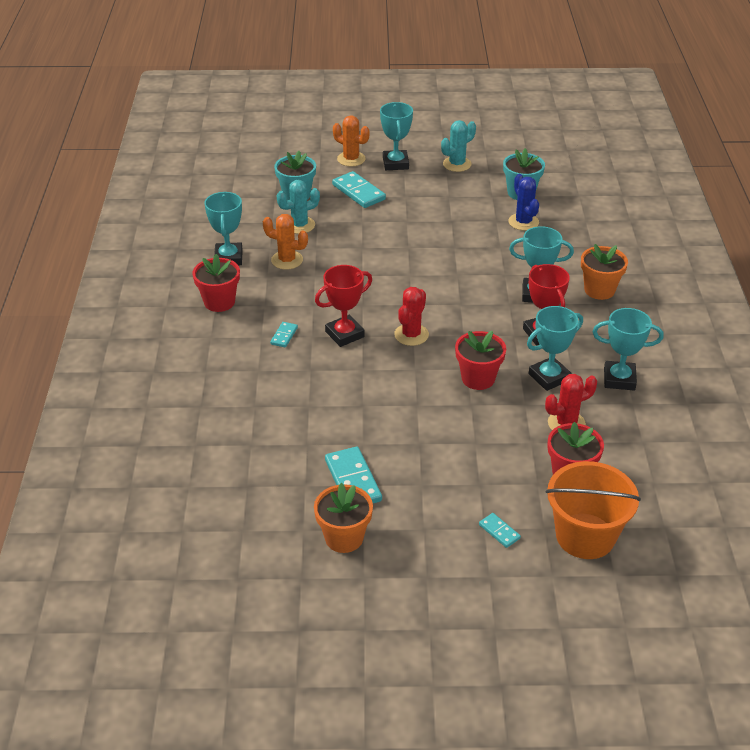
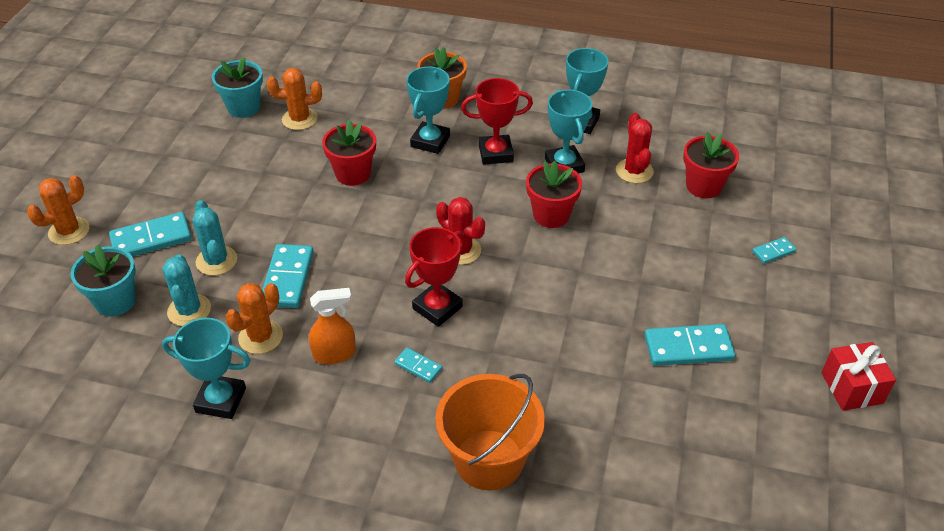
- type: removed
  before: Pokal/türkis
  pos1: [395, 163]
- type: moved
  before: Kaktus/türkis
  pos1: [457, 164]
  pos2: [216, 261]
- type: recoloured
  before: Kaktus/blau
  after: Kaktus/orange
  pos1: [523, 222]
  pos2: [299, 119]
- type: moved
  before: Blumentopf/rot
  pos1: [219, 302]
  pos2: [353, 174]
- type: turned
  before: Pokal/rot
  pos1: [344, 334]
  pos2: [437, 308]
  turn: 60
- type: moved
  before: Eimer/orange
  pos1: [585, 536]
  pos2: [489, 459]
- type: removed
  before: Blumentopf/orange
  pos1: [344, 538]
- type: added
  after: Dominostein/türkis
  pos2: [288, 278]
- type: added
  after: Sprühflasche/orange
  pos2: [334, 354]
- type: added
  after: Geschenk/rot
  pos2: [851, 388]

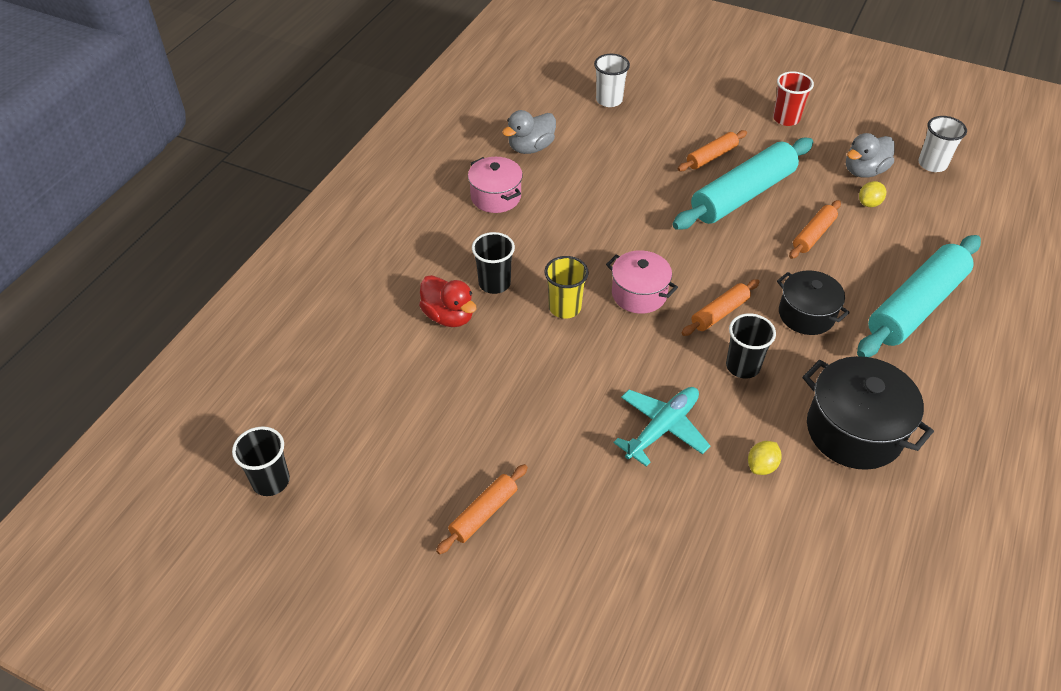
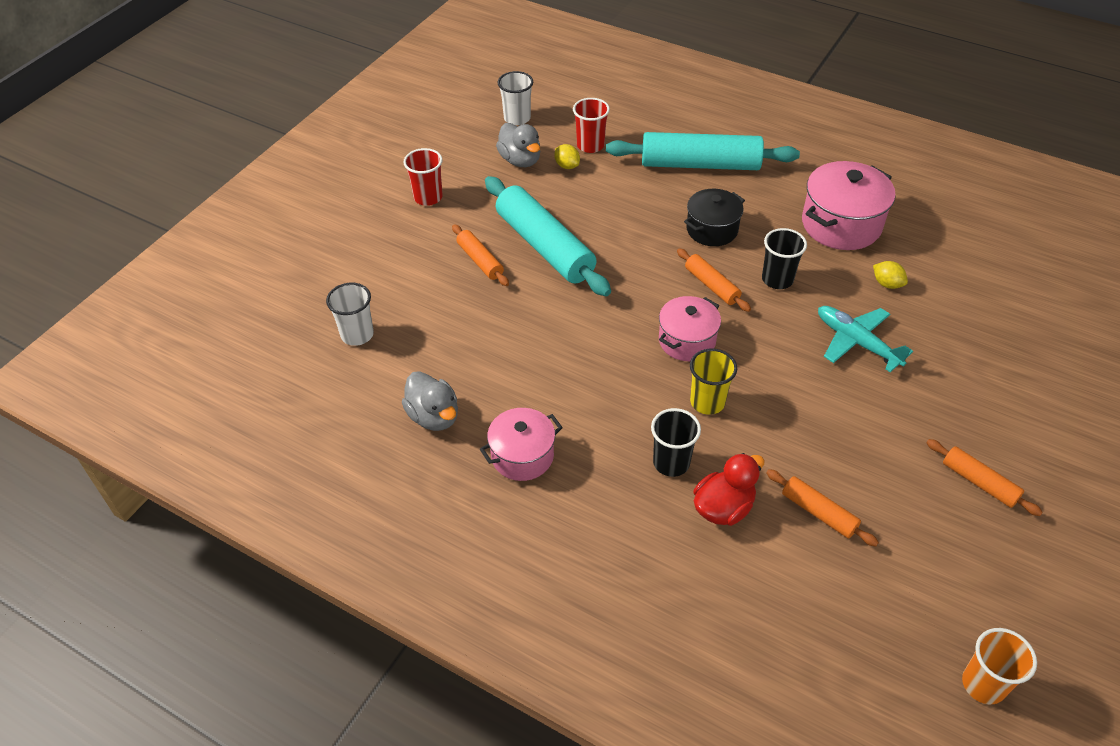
- type: moved
  before: Nudelholz/orange
  pos1: [813, 235]
  pos2: [818, 513]
- type: turned
  before: Nudelholz/türkis
  pos1: [916, 306]
  pos2: [700, 164]
  turn: -45
- type: recoloured
  before: Kochtopf/schwarz
  after: Kochtopf/rosa
  pos1: [854, 431]
  pos2: [841, 224]
- type: recoloured
  before: Becher/schwarz
  after: Becher/orange
  pos1: [271, 481]
  pos2: [983, 684]
- type: added
  after: Becher/rot
  pos2: [590, 145]

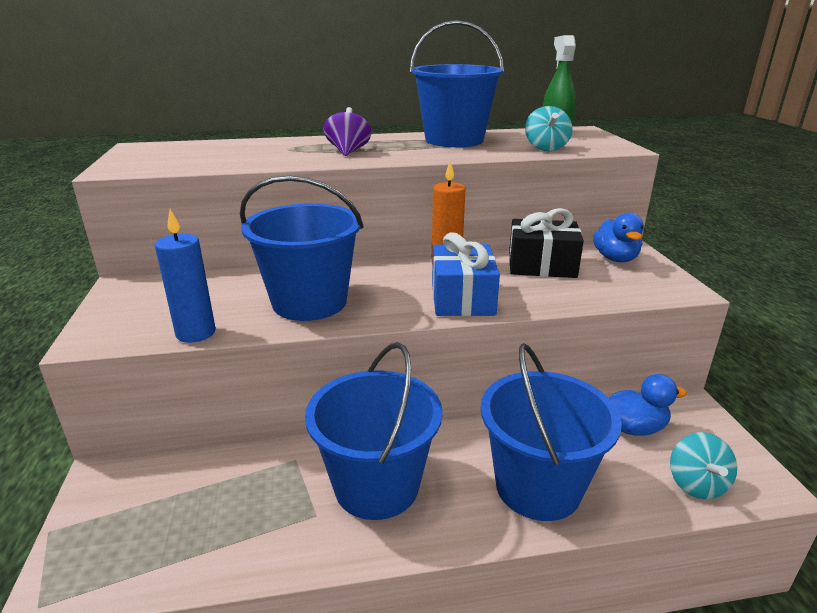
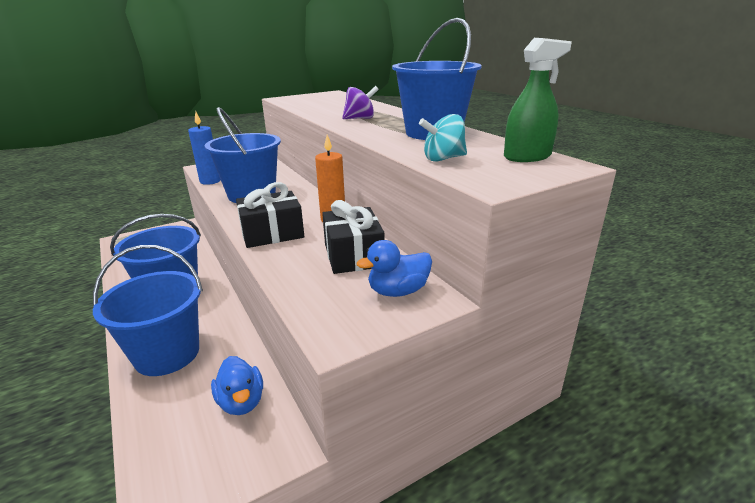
- type: recoloured
  before: Geschenk/blau
  after: Geschenk/schwarz
  pos1: [462, 298]
  pos2: [272, 233]
- type: removed
  before: Kreisel/türkis
  pos1: [696, 484]

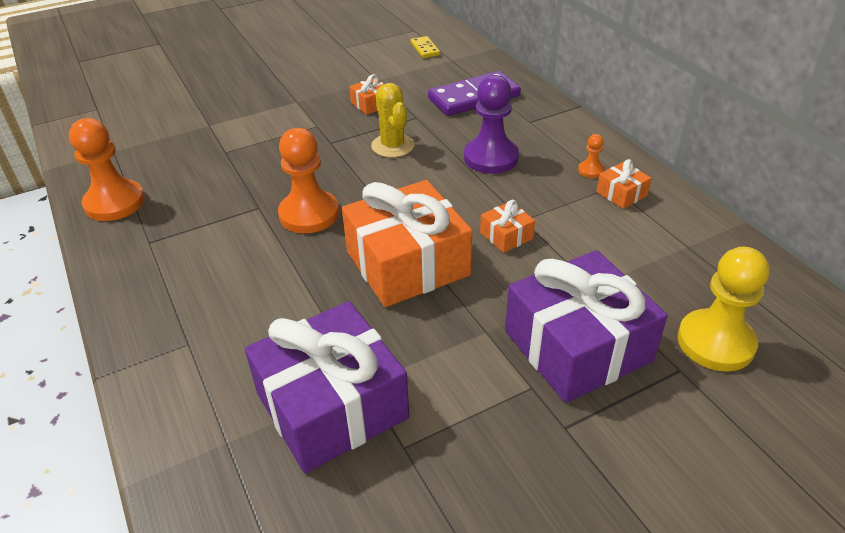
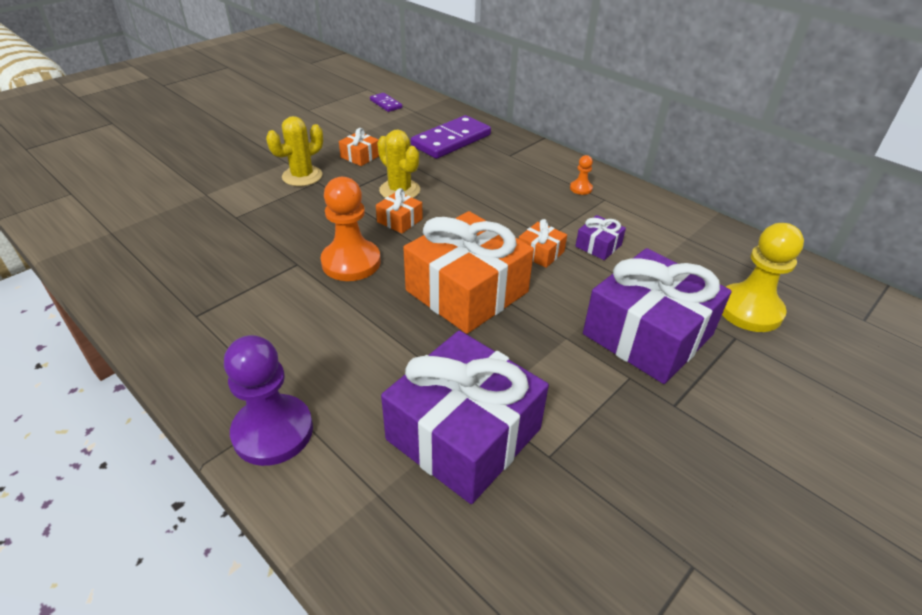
- type: recoloured
  before: Dominostein/gelb
  after: Dominostein/lila
  pos1: [425, 49]
  pos2: [386, 104]
- type: moved
  before: Bauer/lila
  pos1: [491, 158]
  pos2: [273, 431]
- type: removed
  before: Bauer/orange
  pos1: [115, 203]
- type: moved
  before: Geschenk/orange
  pos1: [621, 194]
  pos2: [399, 220]
- type: added
  after: Kaktus/gelb
  pos2: [302, 176]
- type: added
  after: Geschenk/lila
  pos2: [598, 246]

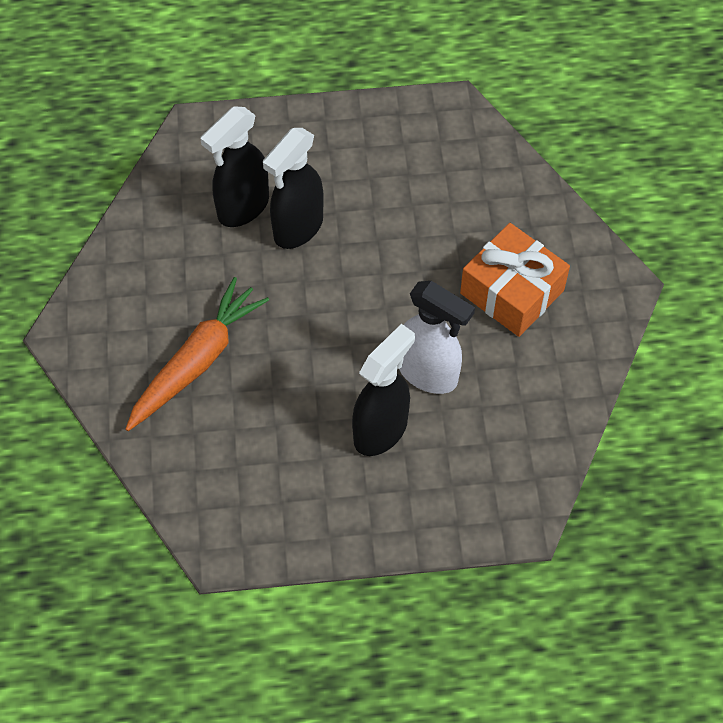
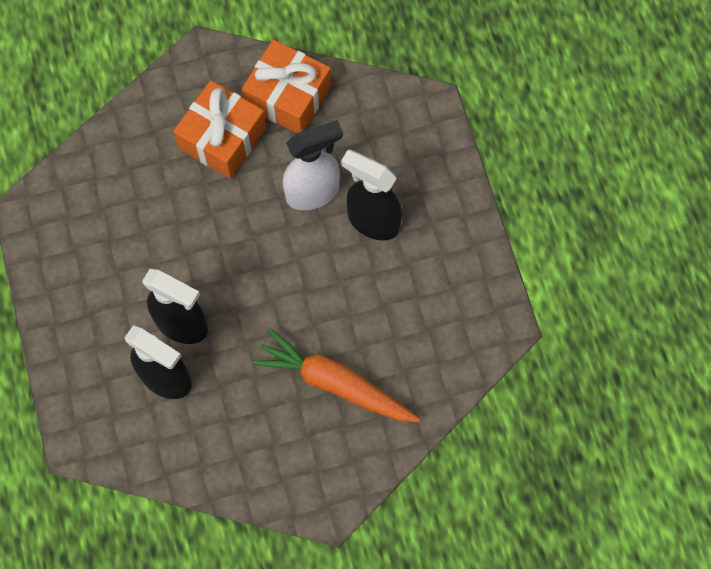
- type: turned
  before: Sprühflasche/weiß
  pos1: [428, 373]
  pos2: [313, 192]
  turn: 45
- type: added
  after: Geschenk/orange
  pos2: [288, 96]

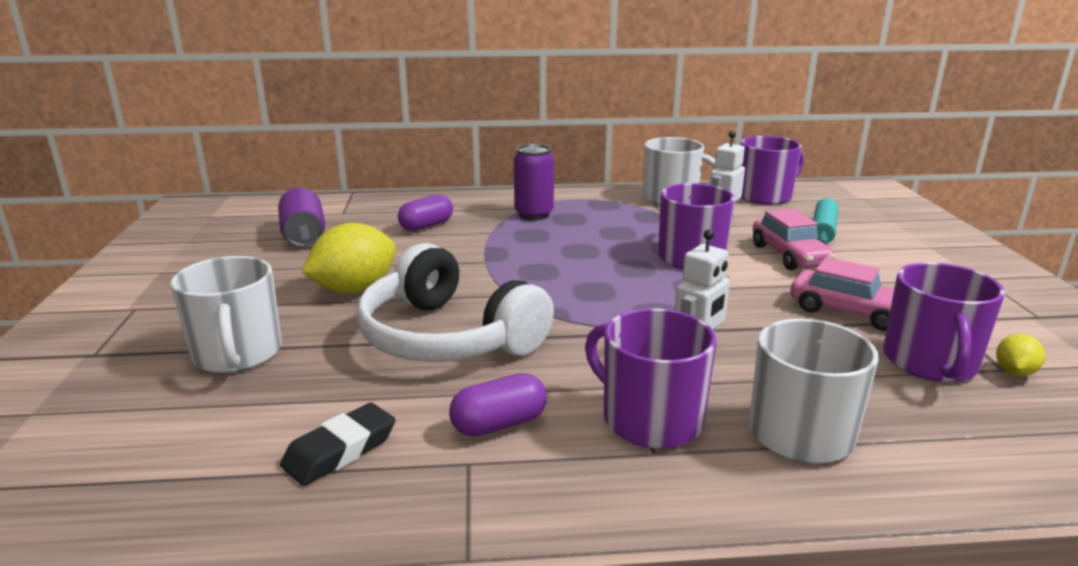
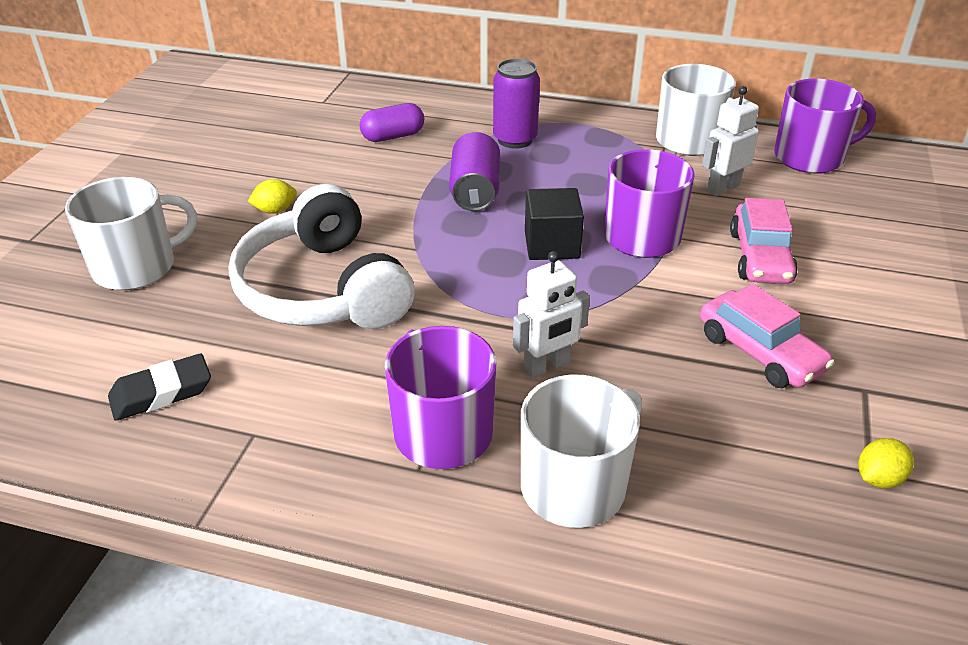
- type: moved
  before: Dose/lila
  pos1: [304, 236]
  pos2: [475, 191]
- type: removed
  before: Nudelholz/türkis
  pos1: [823, 230]
- type: resized
  before: Zitrone/gelb
  pos1: [354, 289]
  pos2: [275, 210]
  scale: 0.48
- type: turned
  before: Tasse/weiß
  pos1: [237, 354]
  pos2: [136, 267]
  turn: -120
- type: removed
  before: Tasse/lila
  pos1: [930, 362]
- type: removed
  before: Kapsel/lila
  pos1: [499, 424]
- type: added
  after: Kubus/schwarz
  pos2: [552, 245]

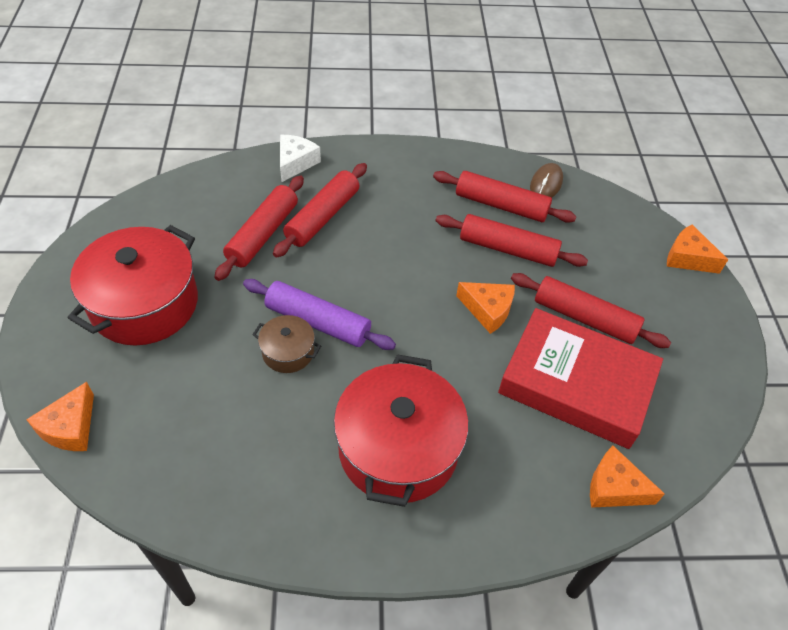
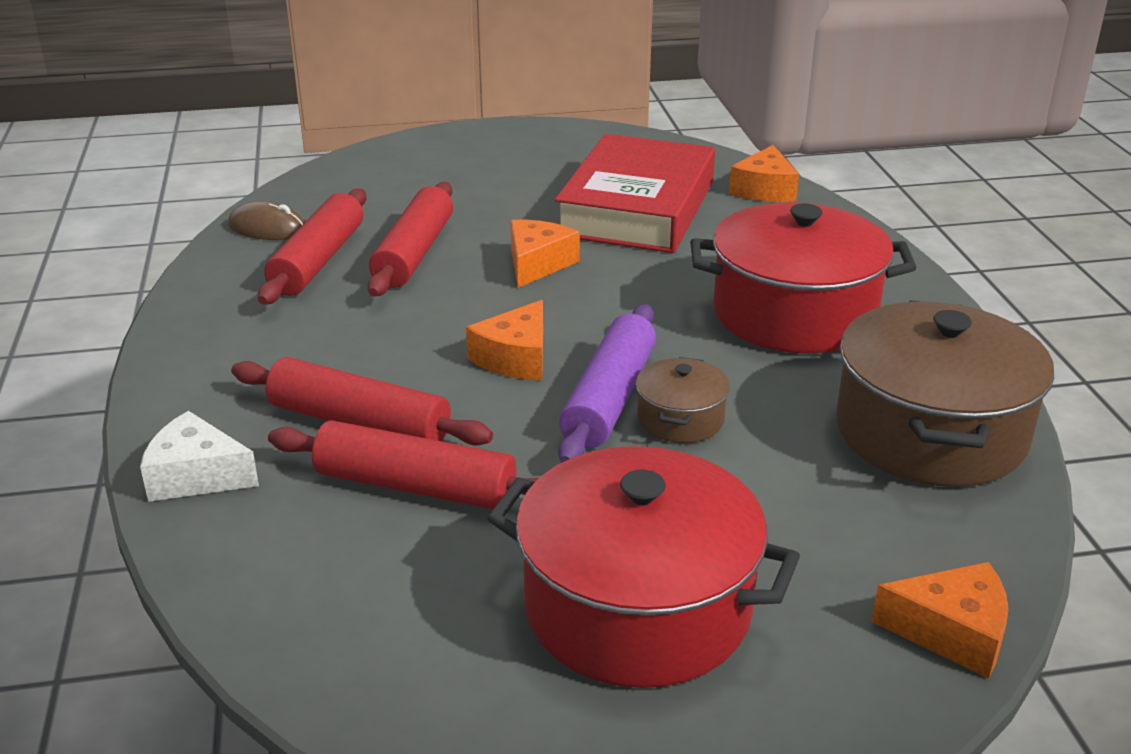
- type: moved
  before: Käse/orange
  pos1: [688, 258]
  pos2: [515, 358]
- type: removed
  before: Nudelholz/rot
  pos1: [584, 318]
- type: added
  after: Kochtopf/braun
  pos2: [930, 432]

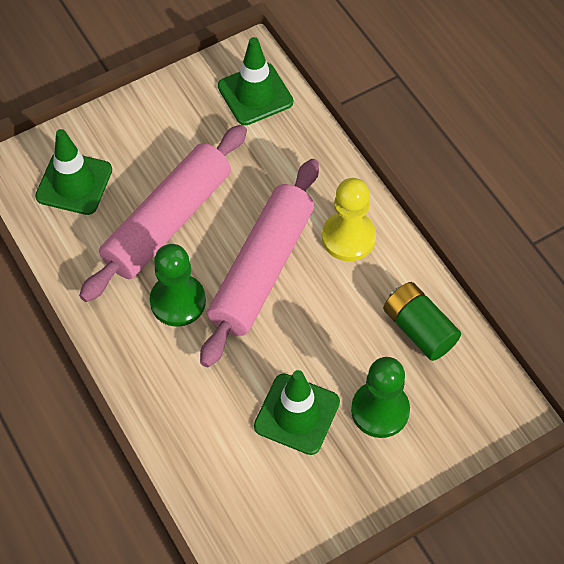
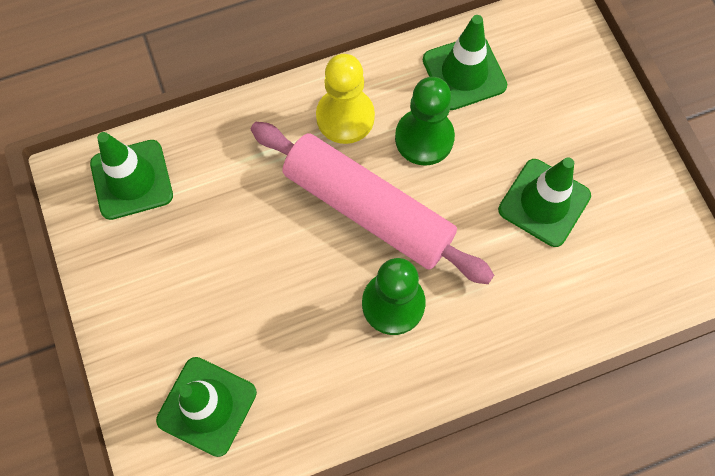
- type: removed
  before: Nudelholz/rosa
  pos1: [168, 221]
- type: replaced
  before: Batterie/grün
  after: Leitkegel/grün
  pos1: [419, 329]
  pos2: [464, 73]
- type: moved
  before: Bauer/grün
  pos1: [380, 410]
  pos2: [424, 138]

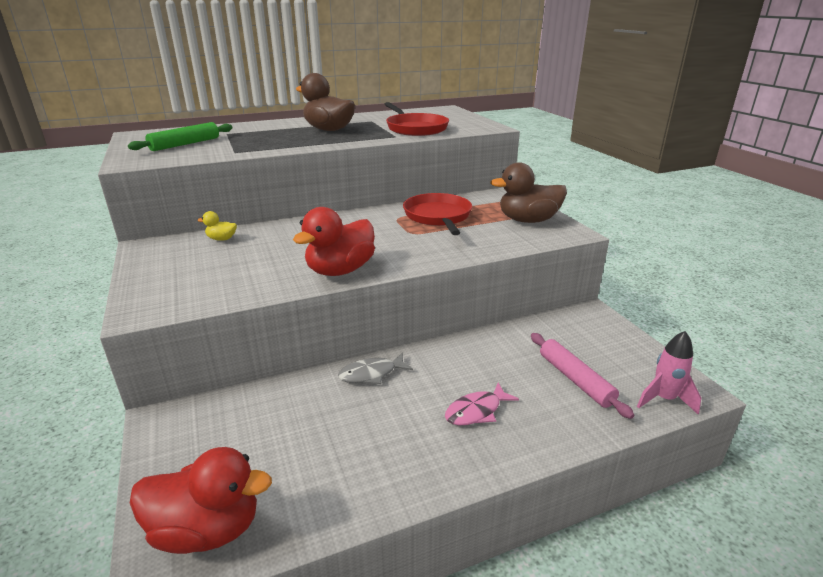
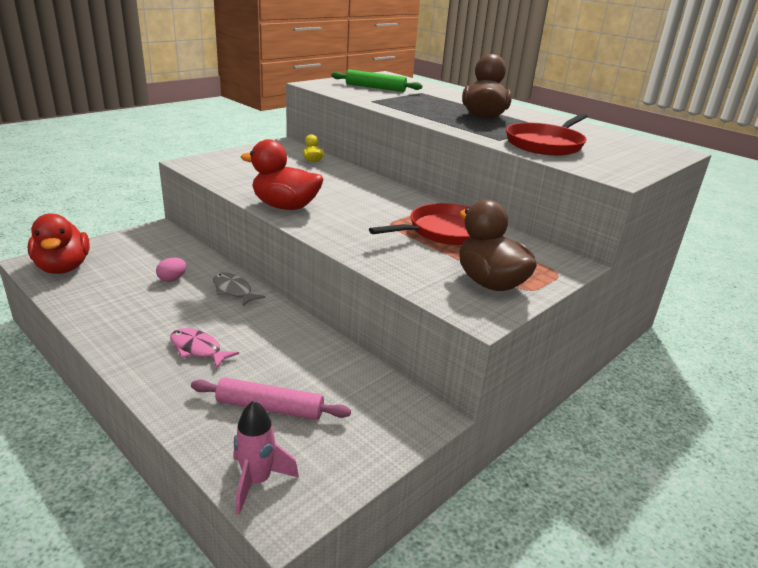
- type: turned
  before: Nudelholz/rosa
  pos1: [575, 379]
  pos2: [270, 407]
  turn: 60
- type: added
  after: Ei/rosa
  pos2: [172, 279]

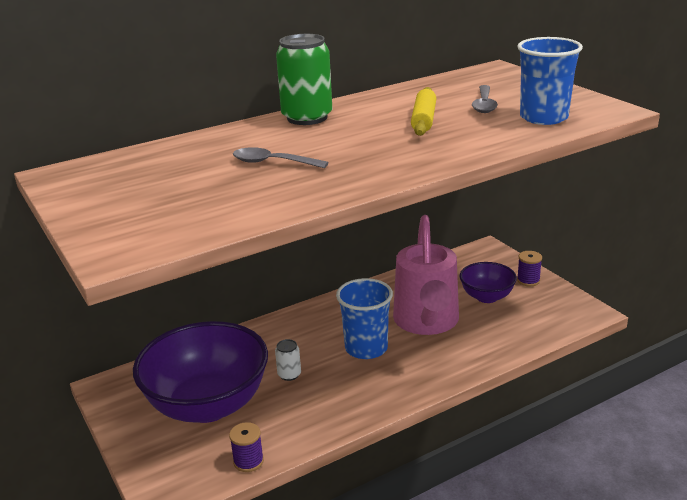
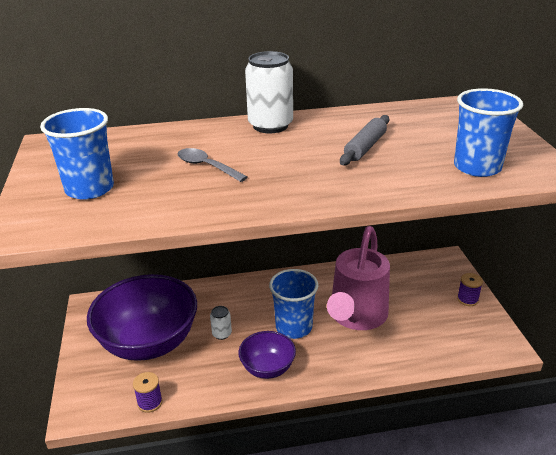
- type: recoloured
  before: Dose/grün
  after: Dose/weiß
  pos1: [307, 118]
  pos2: [270, 125]
- type: removed
  before: Löffel/grau
  pos1: [484, 104]
- type: recoloured
  before: Nudelholz/gelb
  after: Nudelholz/grau
  pos1: [423, 119]
  pos2: [365, 147]
- type: moved
  before: Schüssel/lila
  pos1: [487, 297]
  pos2: [267, 368]
- type: added
  after: Becher/blau
  pos2: [89, 189]

